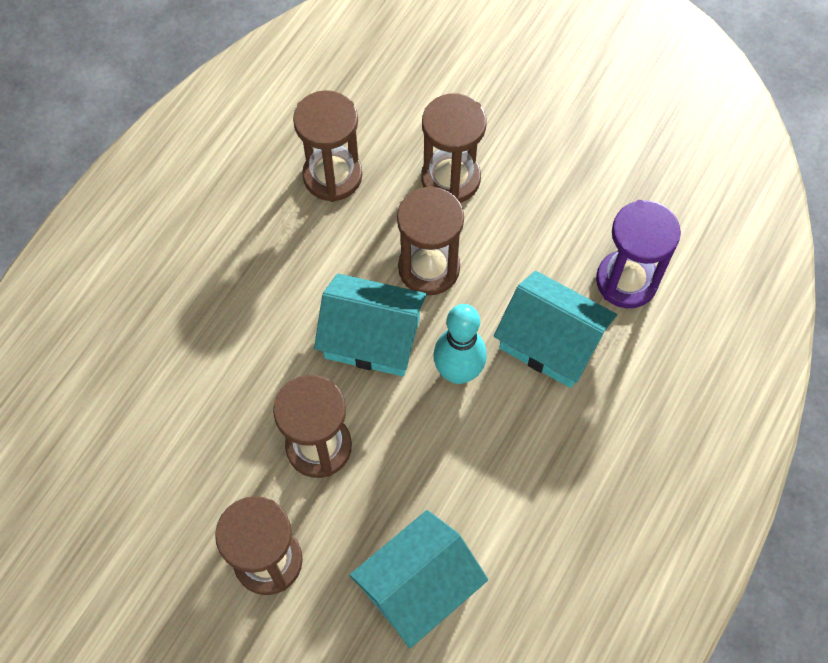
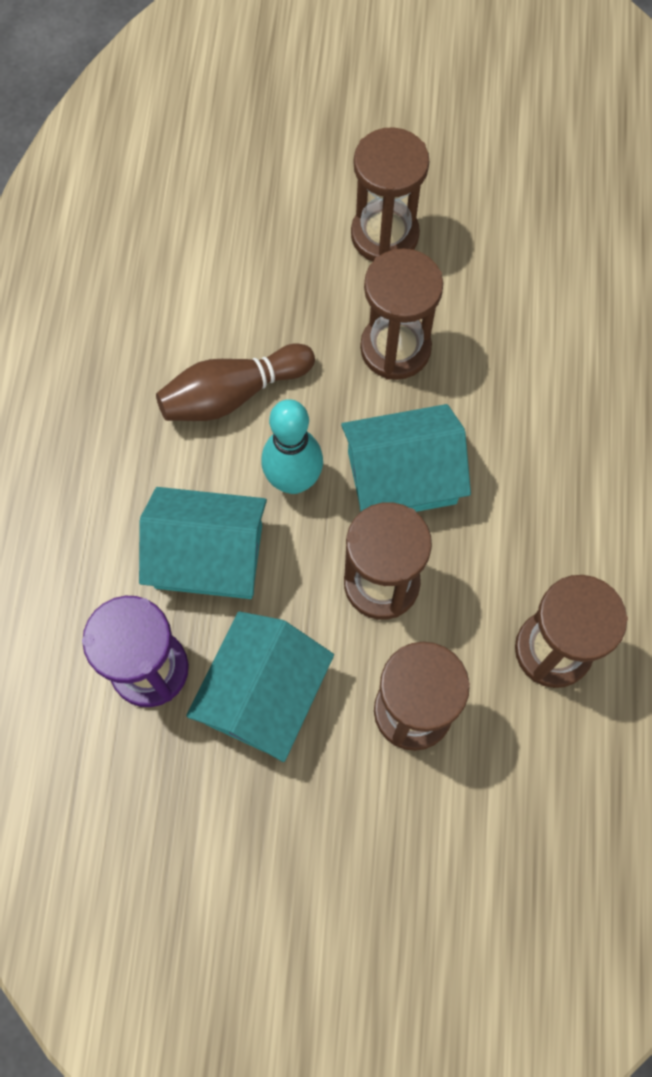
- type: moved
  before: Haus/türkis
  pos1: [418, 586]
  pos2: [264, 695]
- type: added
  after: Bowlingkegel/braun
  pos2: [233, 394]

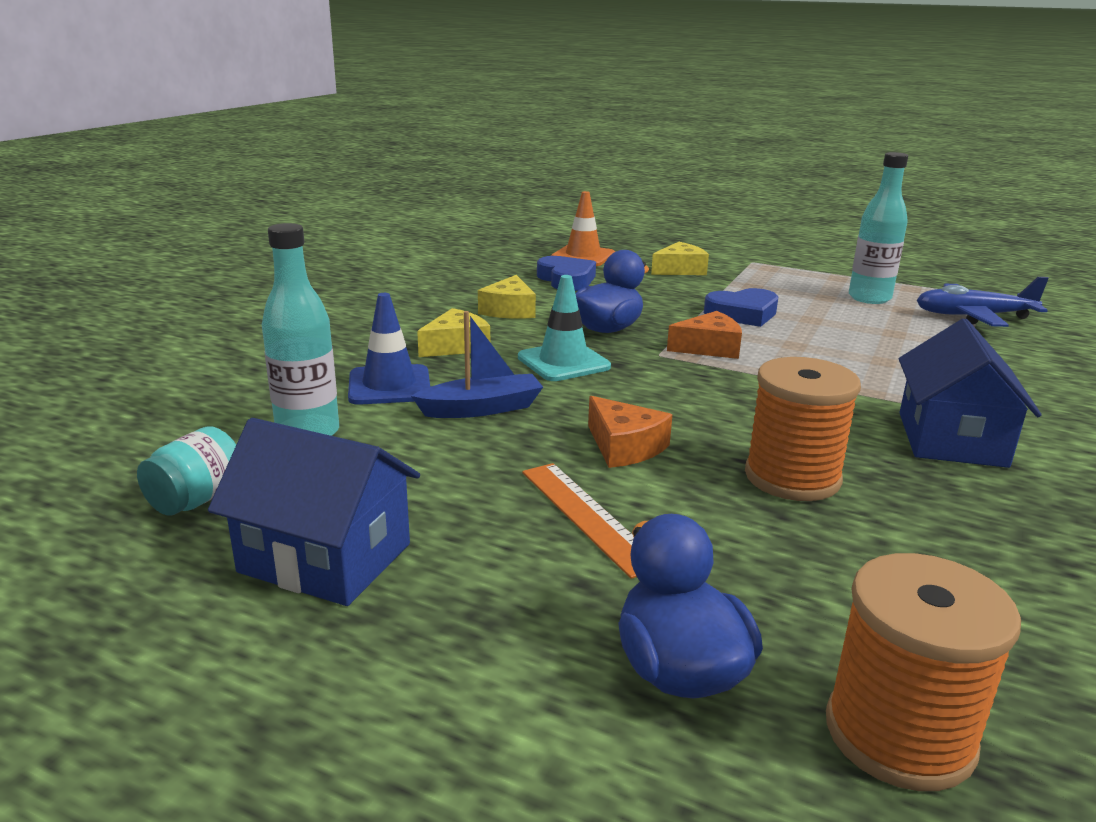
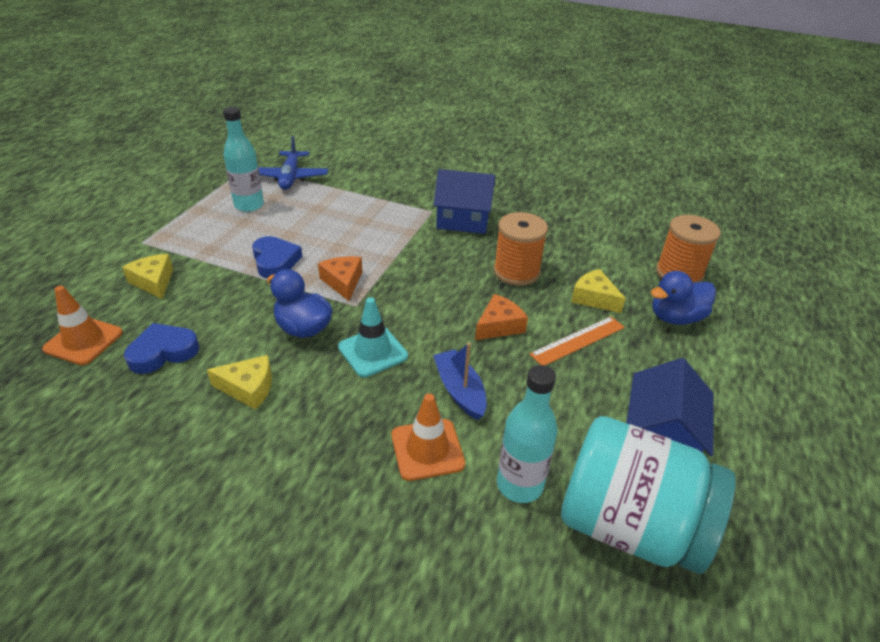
- type: recoloured
  before: Leitkegel/blau
  after: Leitkegel/orange
  pos1: [389, 386]
  pos2: [427, 449]
- type: moved
  before: Käse/gelb
  pos1: [456, 346]
  pos2: [594, 298]
- type: resized
  before: Einmachglas/türkis
  pos1: [197, 500]
  pos2: [629, 525]
  scale: 2.4

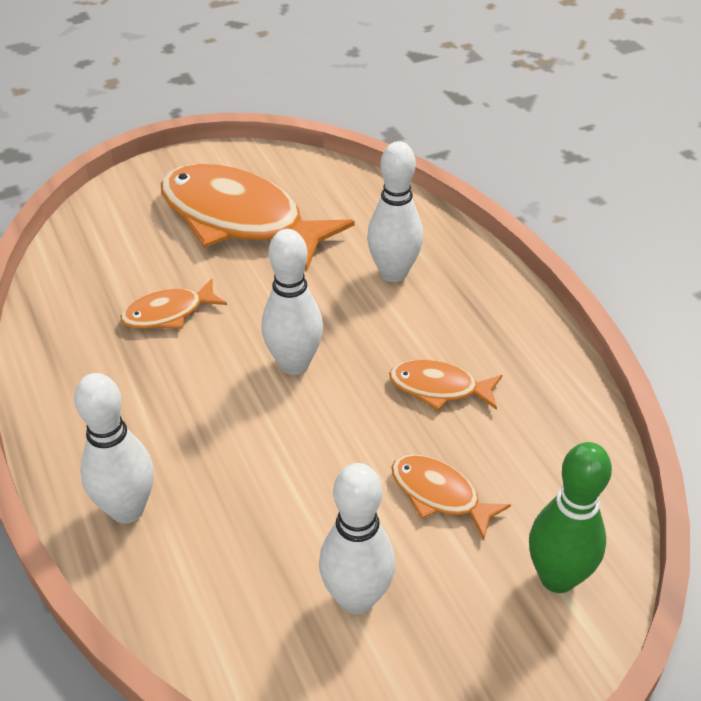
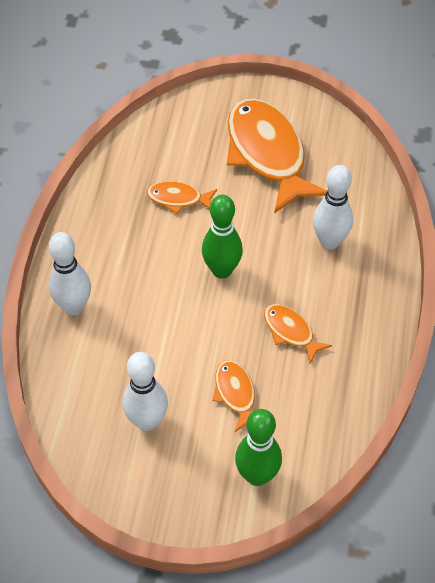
- type: recoloured
  before: Bowlingkegel/weiß
  after: Bowlingkegel/grün
  pos1: [294, 364]
  pos2: [222, 270]

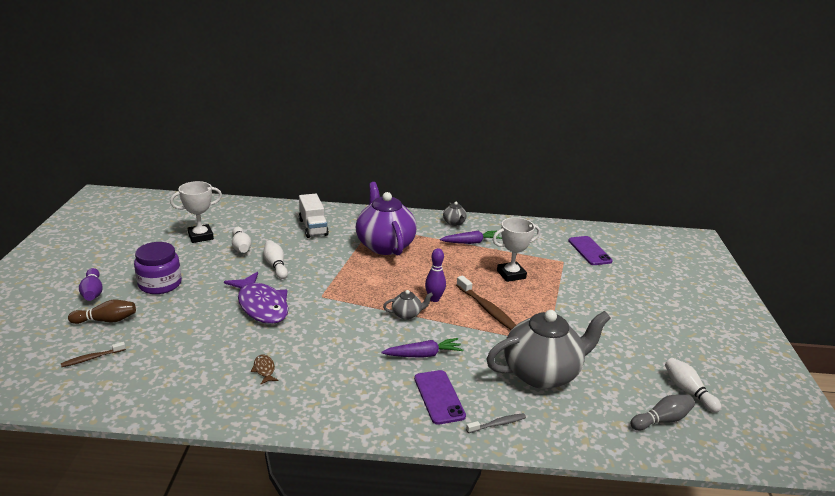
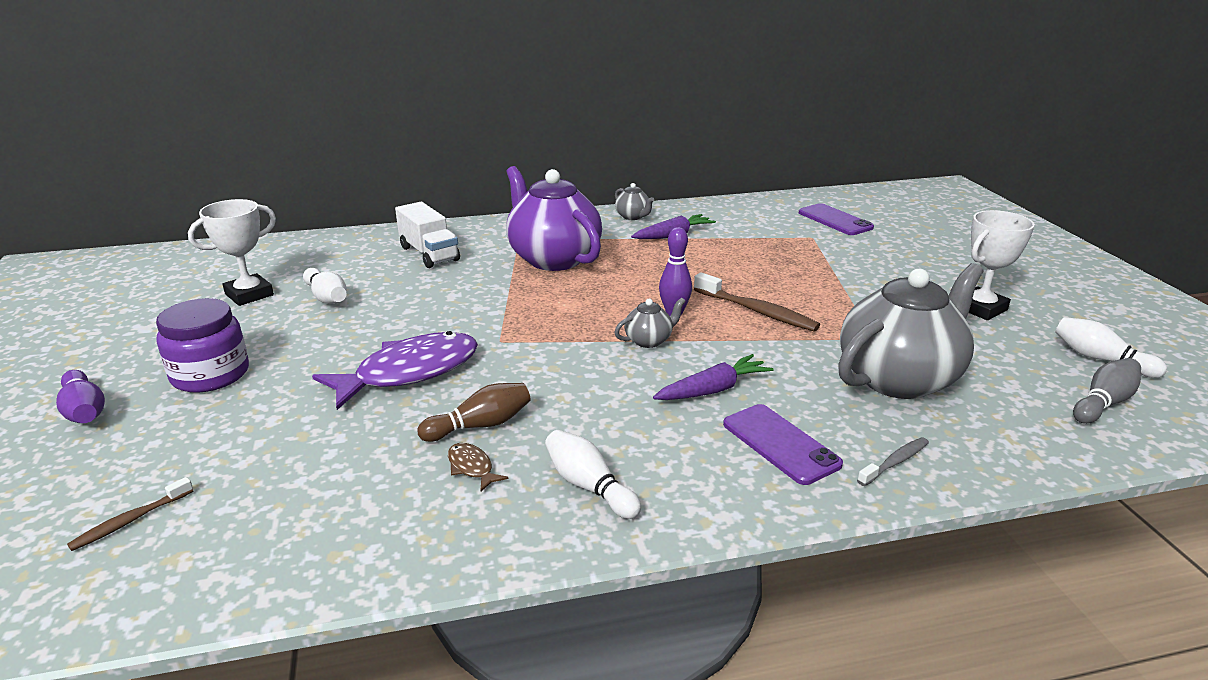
- type: moved
  before: Pokal/weiß
  pos1: [511, 274]
  pos2: [980, 308]
- type: moved
  before: Bowlingkegel/weiß
  pos1: [276, 266]
  pos2: [589, 486]
- type: turned
  before: Fisch/lila
  pos1: [261, 305]
  pos2: [409, 372]
  turn: -75
- type: moved
  before: Bowlingkegel/braun
  pos1: [106, 320]
  pos2: [480, 425]

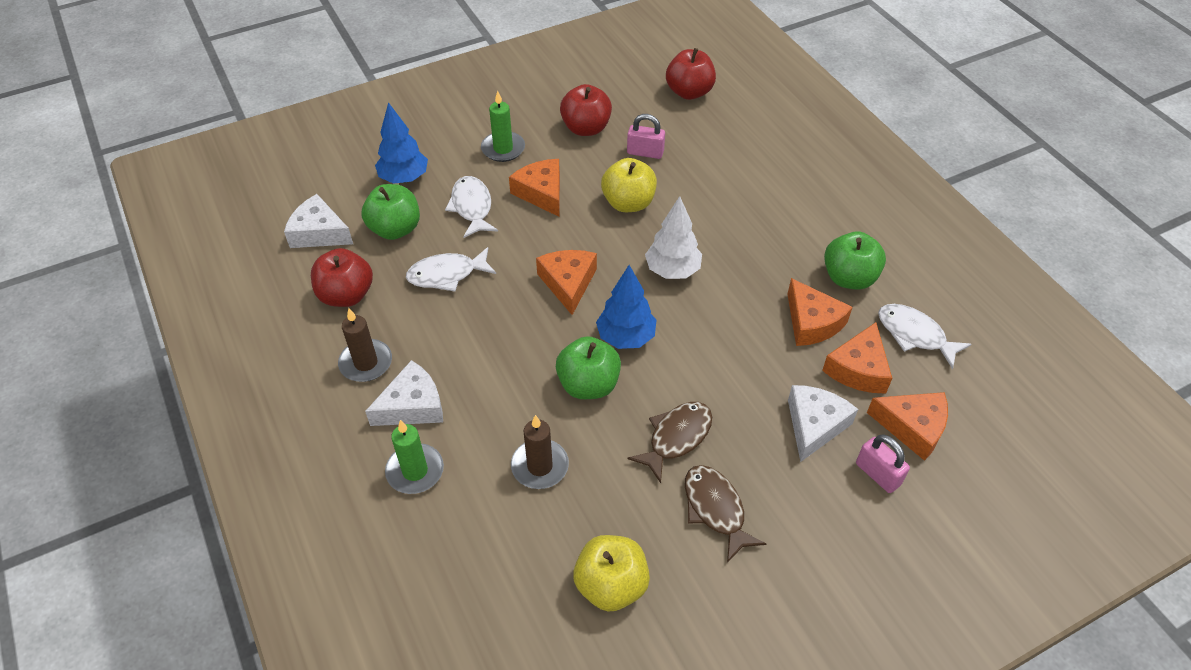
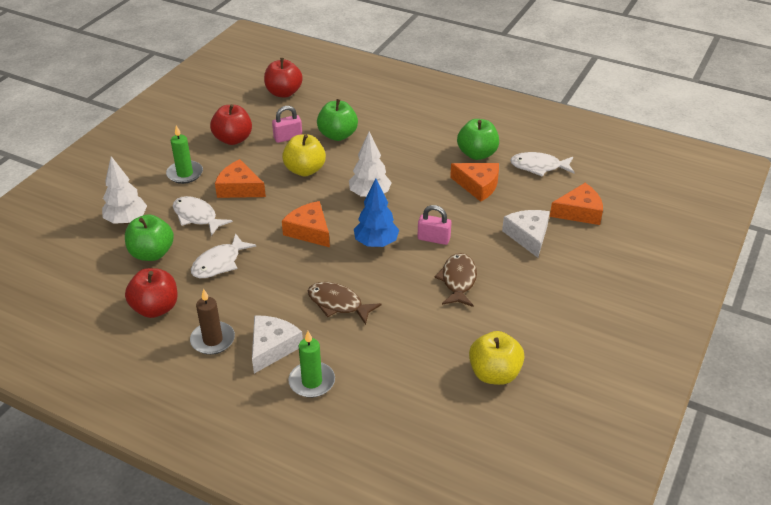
- type: recoloured
  before: Baum/blau
  after: Baum/weiß
  pos1: [404, 178]
  pos2: [127, 220]
- type: removed
  before: Käse/weiß
  pos1: [319, 233]
- type: removed
  before: Käse/orange
  pos1: [858, 369]
- type: moved
  before: Apfel/grün
  pos1: [588, 385]
  pos2: [338, 135]
- type: removed
  before: Kerze/braun
  pos1: [540, 466]
- type: moved
  before: Vorhängeschloss/rosa
  pos1: [878, 474]
  pos2: [433, 239]
- type: moved
  before: Fisch/braun
  pos1: [715, 509]
  pos2: [338, 304]

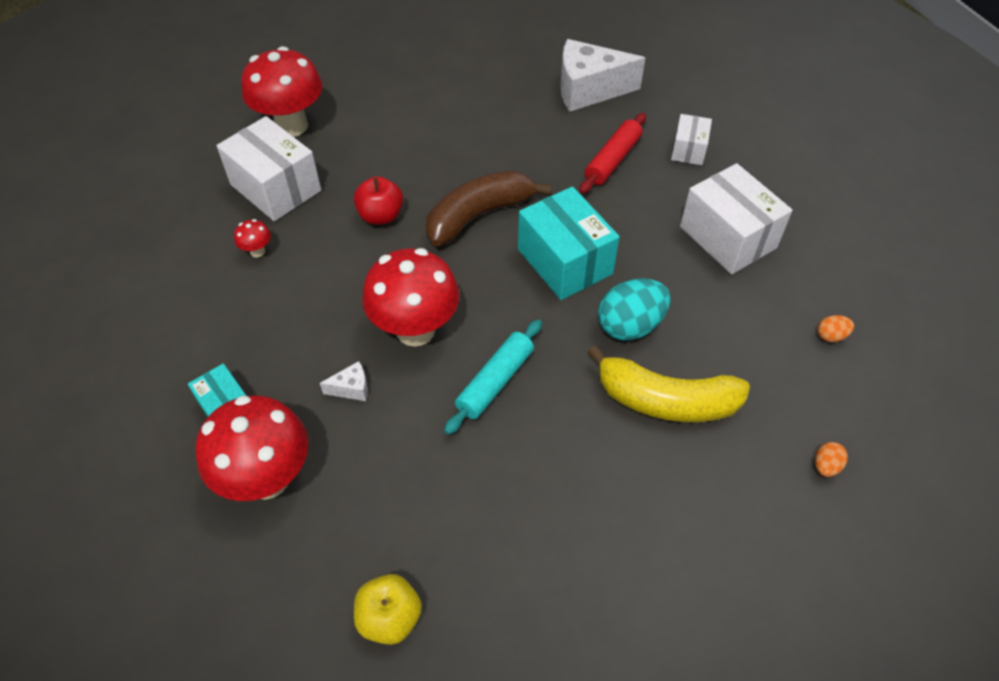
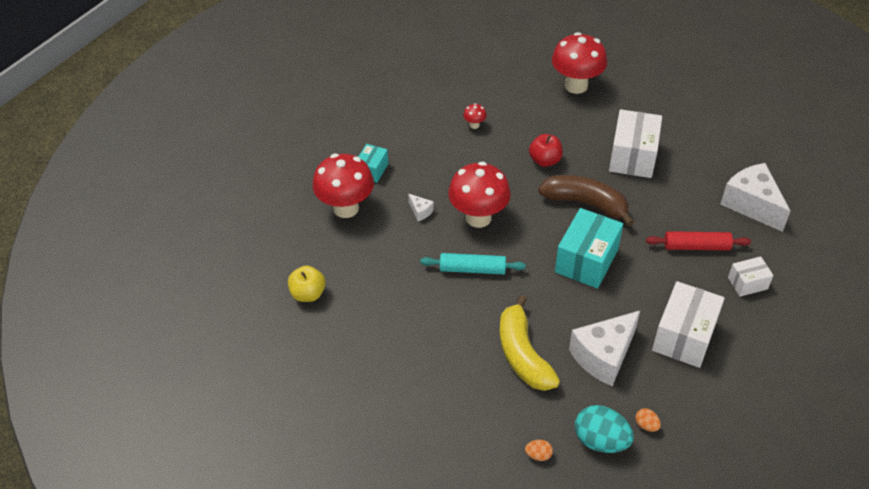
- type: moved
  before: Schachtel/weiß
  pos1: [275, 187]
  pos2: [632, 156]
- type: moved
  before: Ei/türkis
  pos1: [630, 325]
  pos2: [600, 441]
- type: added
  after: Käse/weiß
  pos2: [604, 356]

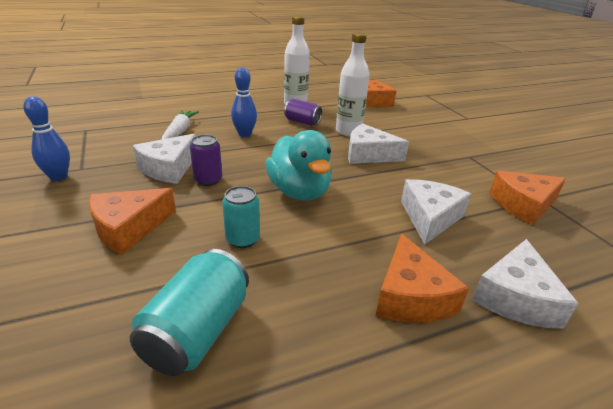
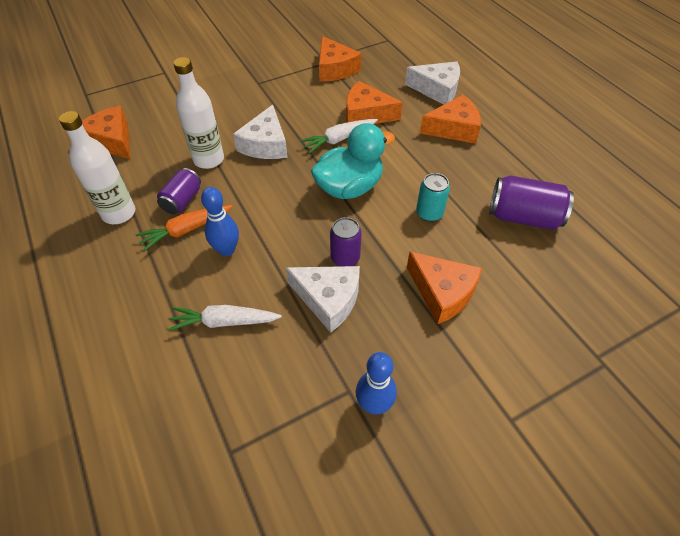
- type: recoloured
  before: Käse/weiß
  after: Käse/orange
  pos1: [430, 217]
  pos2: [366, 114]
- type: recoloured
  before: Dose/türkis
  after: Dose/lila
  pos1: [197, 331]
  pos2: [523, 217]
- type: added
  after: Karotte/weiß
  pos2: [339, 139]
- type: added
  after: Karotte/orange
  pos2: [186, 230]

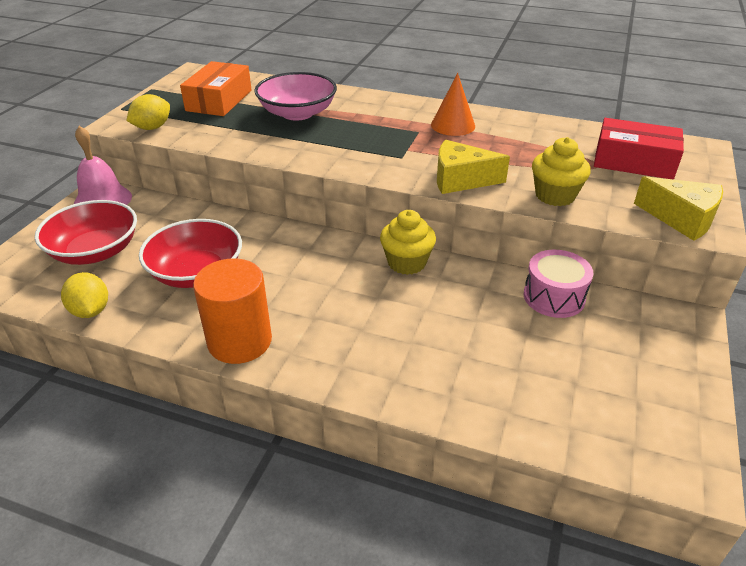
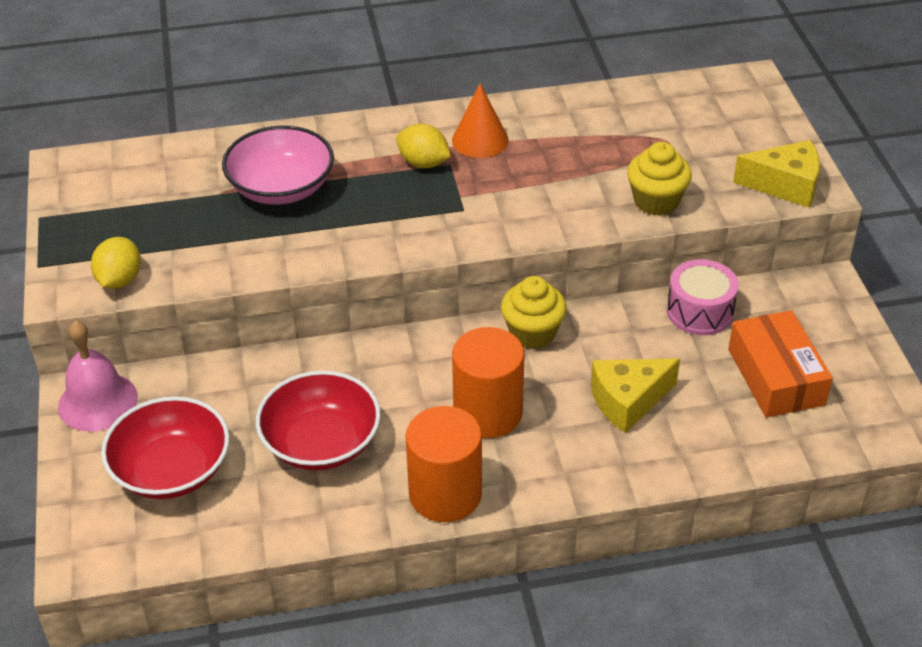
- type: moved
  before: Schachtel/orange
  pos1: [219, 100]
  pos2: [775, 377]
- type: removed
  before: Schachtel/rot
  pos1: [633, 161]
- type: moved
  before: Käse/gelb
  pos1: [461, 180]
  pos2: [628, 401]
- type: moved
  before: Zitrone/gelb
  pos1: [90, 311]
  pos2: [423, 163]
- type: added
  after: Vollzylinder/orange
  pos2: [488, 413]

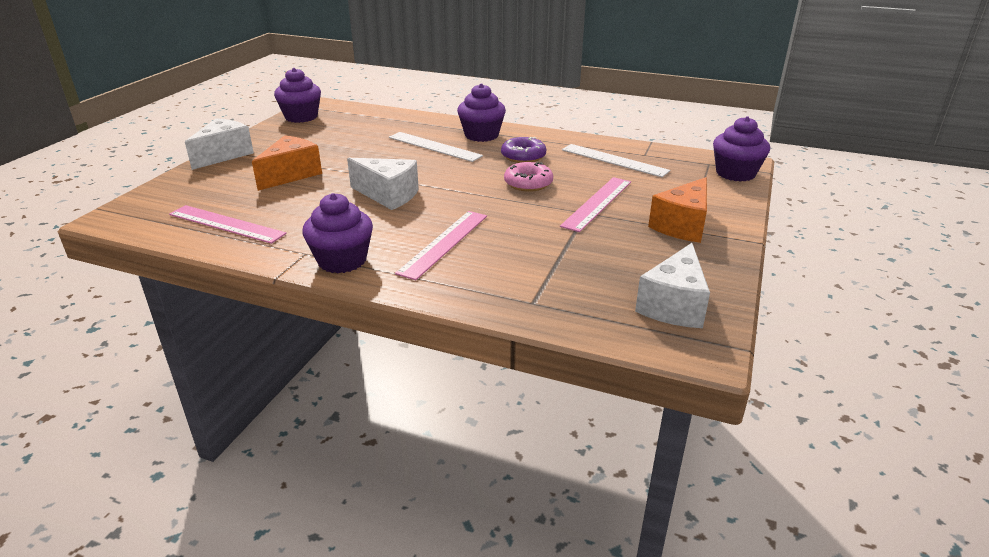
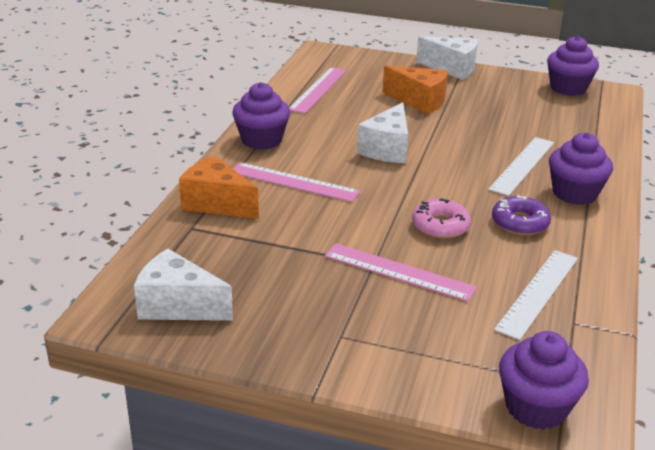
- type: moved
  before: Käse/orange
  pos1: [682, 226]
  pos2: [216, 203]

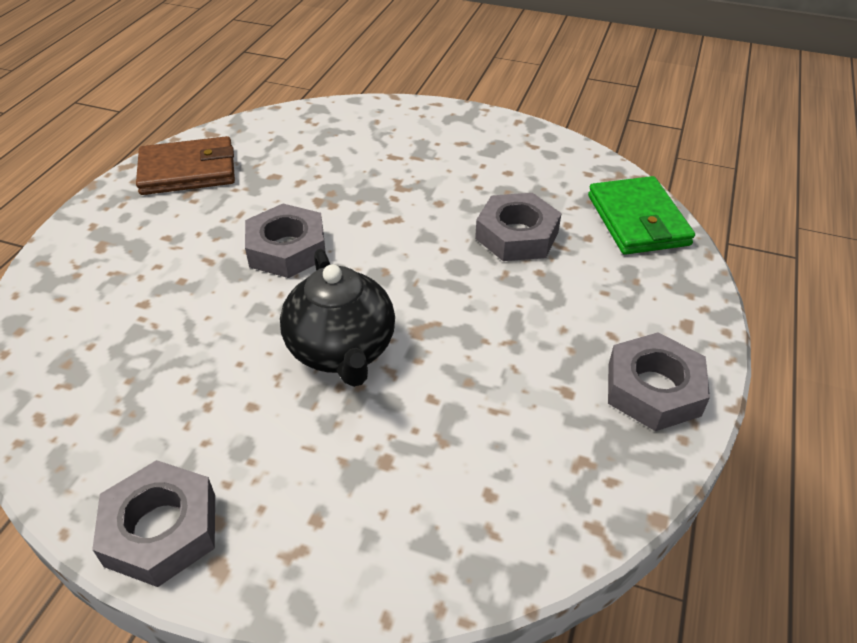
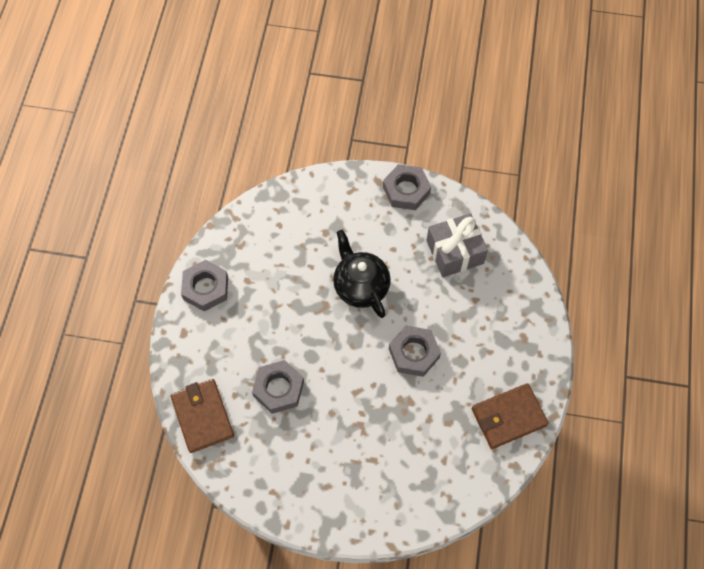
- type: recoloured
  before: Geldbörse/grün
  after: Geldbörse/braun
  pos1: [638, 220]
  pos2: [202, 416]
- type: added
  after: Geschenk/grau
  pos2: [455, 252]

